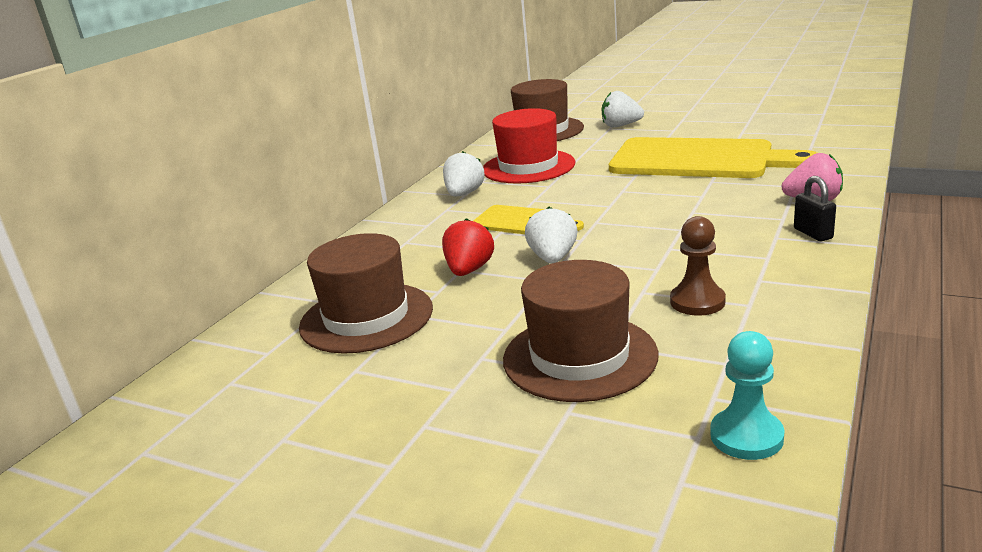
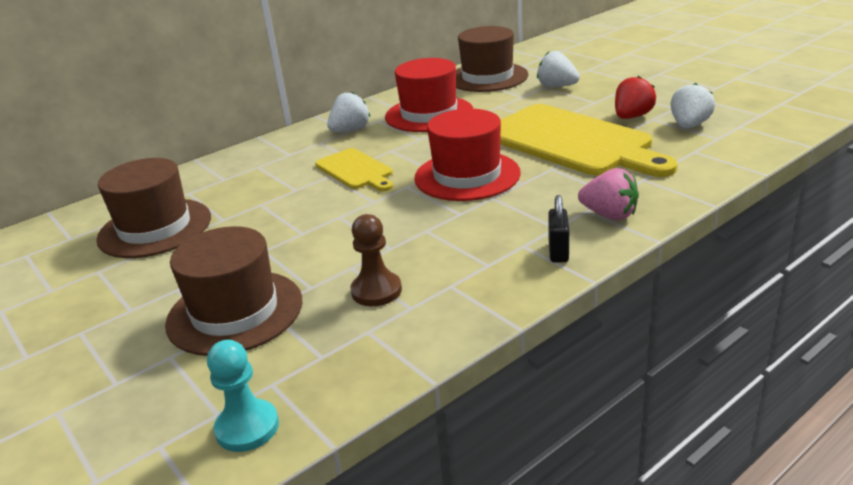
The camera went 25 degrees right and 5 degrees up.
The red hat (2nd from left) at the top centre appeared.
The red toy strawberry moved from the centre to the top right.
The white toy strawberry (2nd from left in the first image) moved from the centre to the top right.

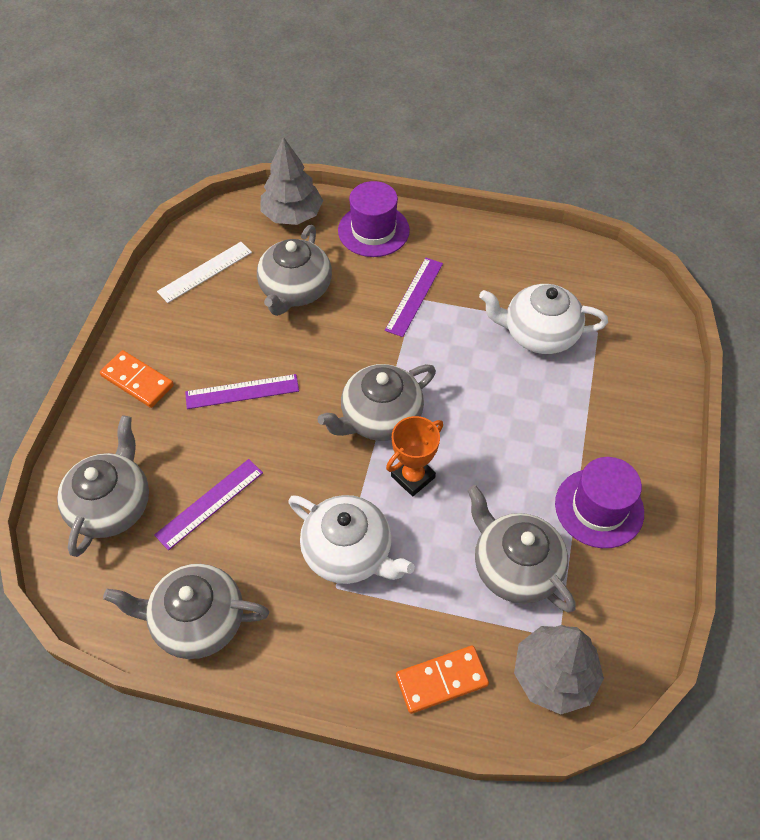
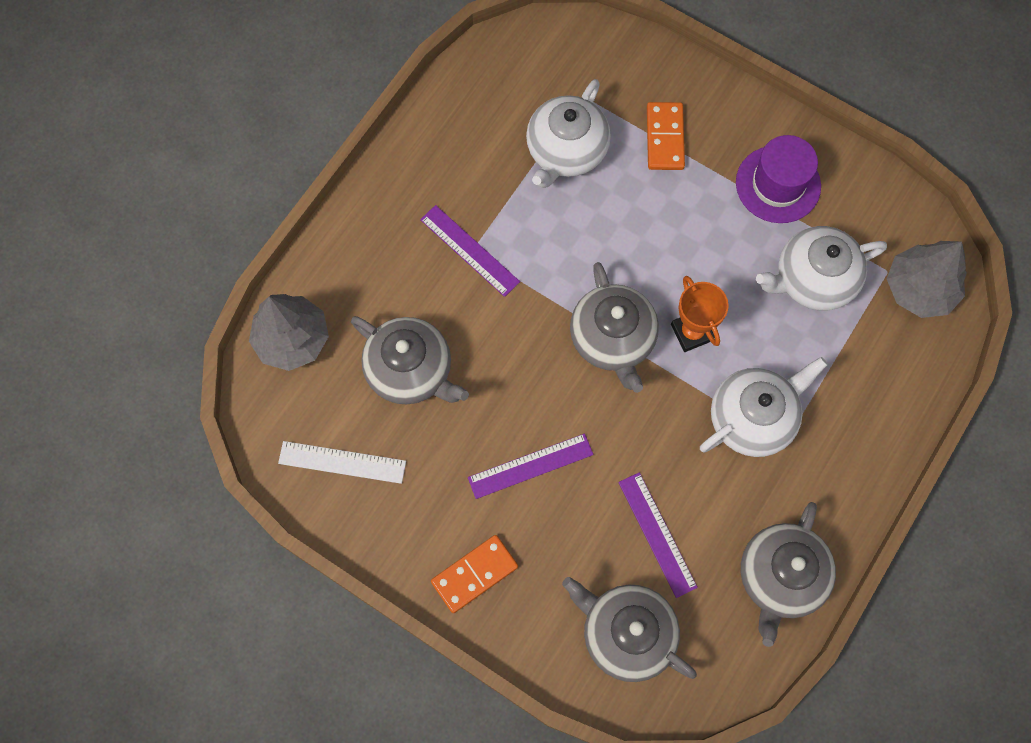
The camera went 70 degrees left and 15 degrees up.
The purple hat (1st from left) at the top centre disappeared.
The orange-coloured domino (2nd from left) moved from the bottom centre to the top centre.
The ash-grey tea pot (5th from left) at the middle right became the white tea pot (3rd from left) at the middle right.
The white ruler at the top left turned 60 degrees counterclockwise.
The purple ruler (2nd from left) at the middle left turned 60 degrees clockwise.

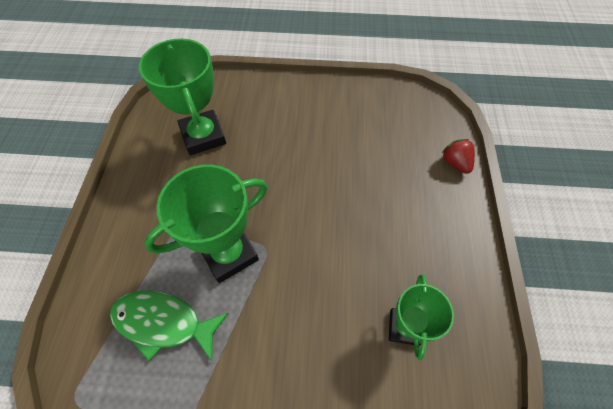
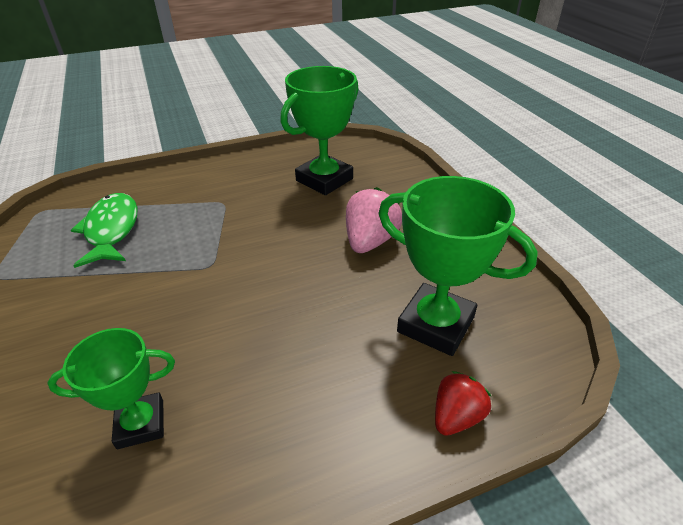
The camera went 65 degrees right and 20 degrees down.
The pink toy strawberry at the centre appeared.
The leaf-green trophy (2nd from left in the first image) moved from the centre to the middle right.

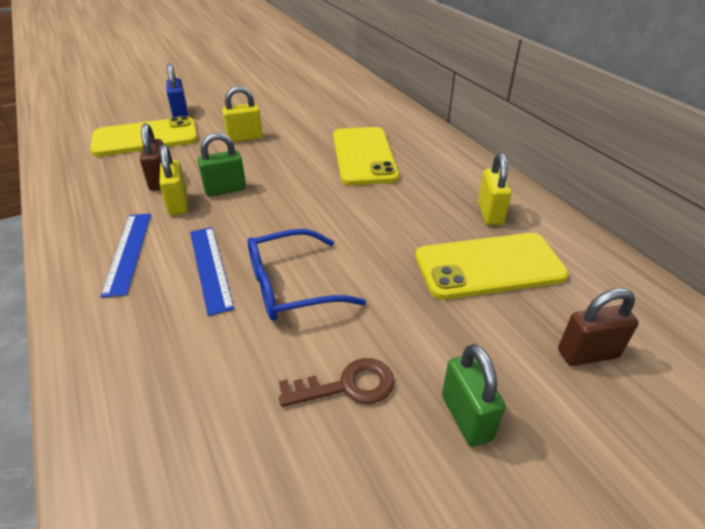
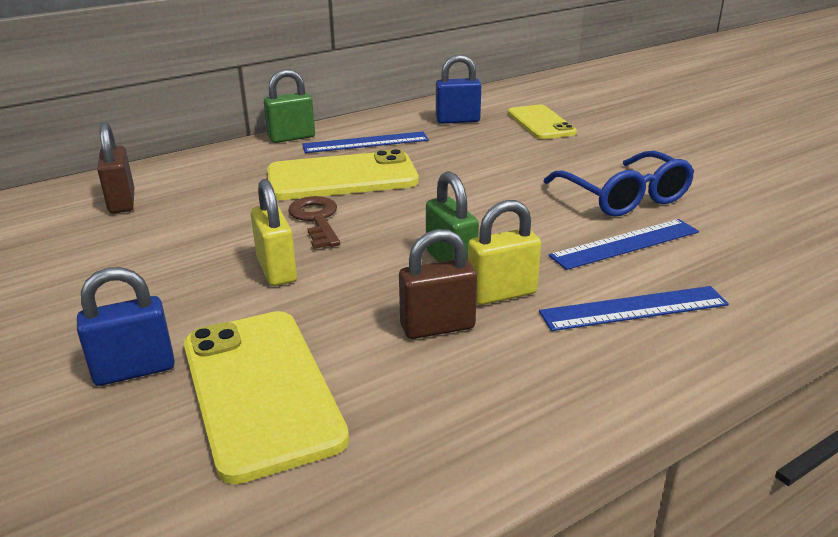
The camera went 95 degrees left and 10 degrees down.
The royal blue ruler (1st from left) at the top centre appeared.
The dark brown latchkey moved from the bottom centre to the centre.
The leaf-green small lock (2nd from left in the first image) moved from the bottom right to the top centre.
The dark brown small lock (2nd from left in the first image) moved from the middle right to the top left.
The yellow small lock (3rd from left) at the middle right became the royal blue small lock (2nd from left) at the top centre.
The yellow smartphone (3rd from left) at the middle right changed to 0.65 times the size.

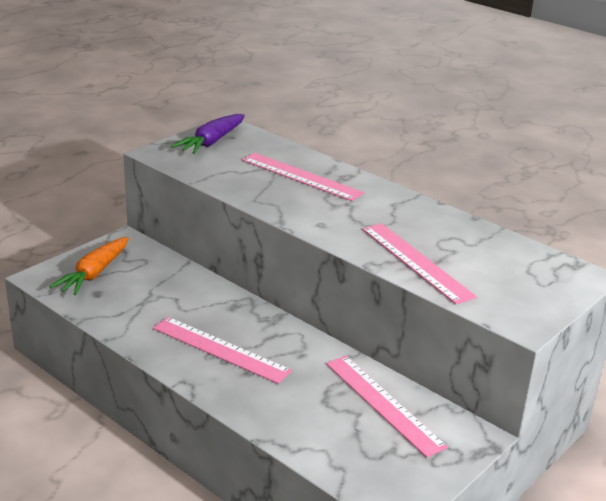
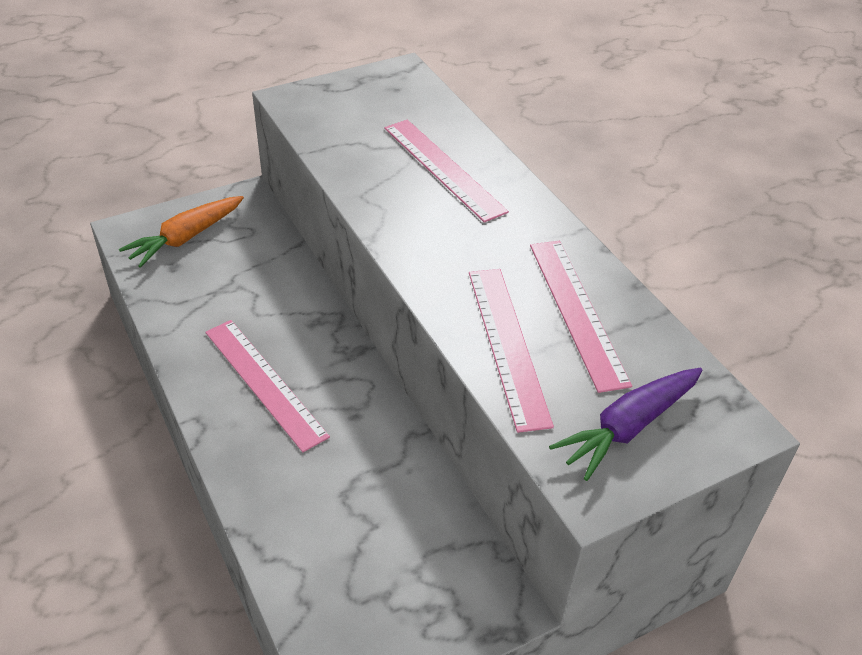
The camera went 20 degrees right and 15 degrees up.
The purple root vegetable moved from the top centre to the middle right.
The pink ruler (3rd from left in the first image) moved from the bottom centre to the middle right.

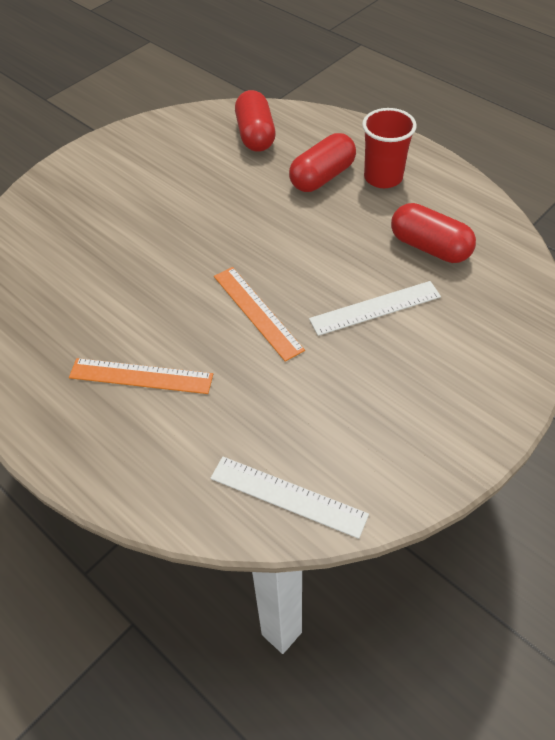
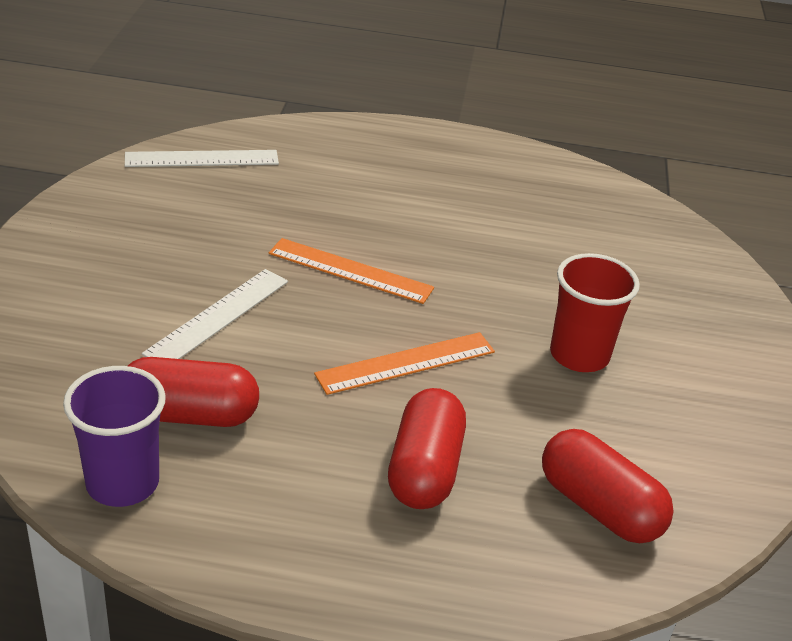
The camera went 140 degrees right and 15 degrees down.
The purple cup at the bottom left appeared.
The orange-coloured ruler (1st from left in the first image) moved from the middle left to the centre.
The red cup moved from the top right to the middle right.

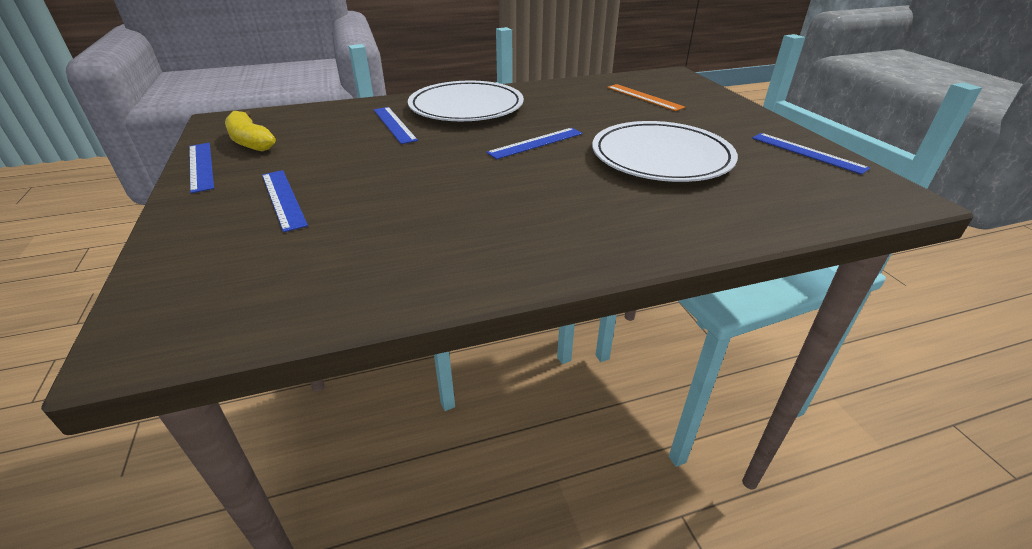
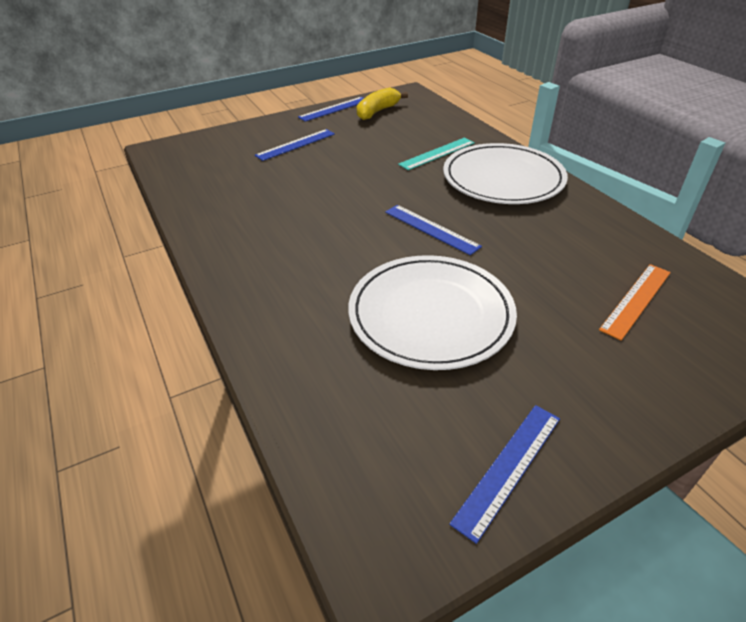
The camera went 80 degrees right and 5 degrees up.
The royal blue ruler (3rd from left) at the top centre became the teal ruler at the top centre.

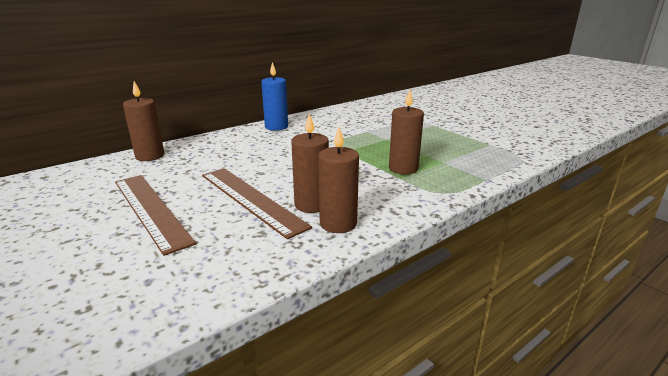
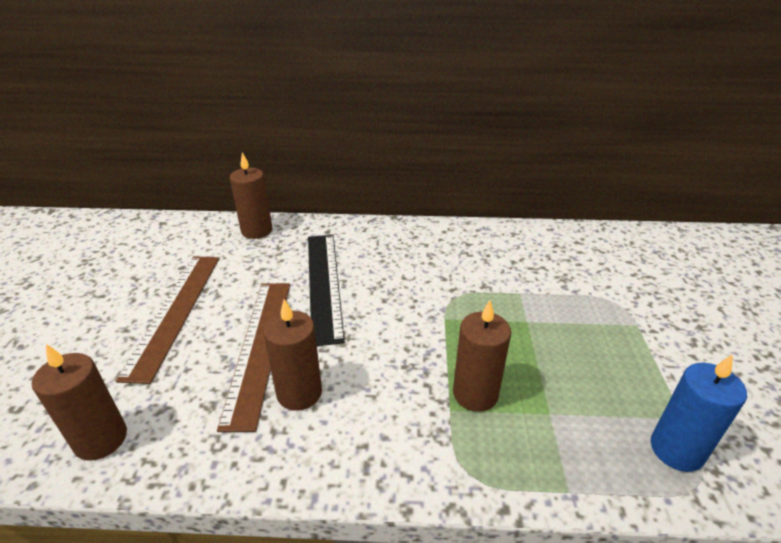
The camera went 40 degrees right and 10 degrees up.
The jet-black ruler at the centre appeared.
The royal blue wax candle moved from the top centre to the bottom right.
The dark brown wax candle (3rd from left in the first image) moved from the centre to the bottom left.

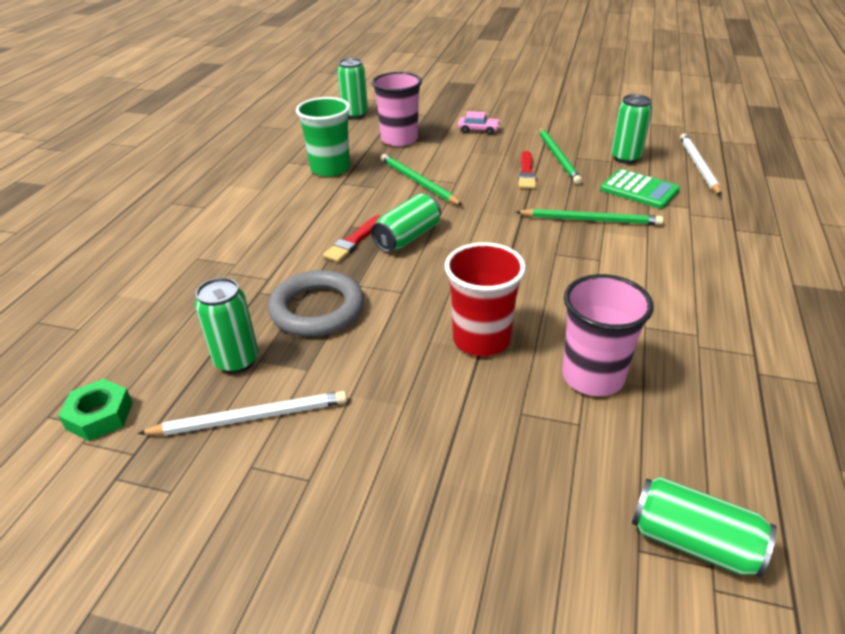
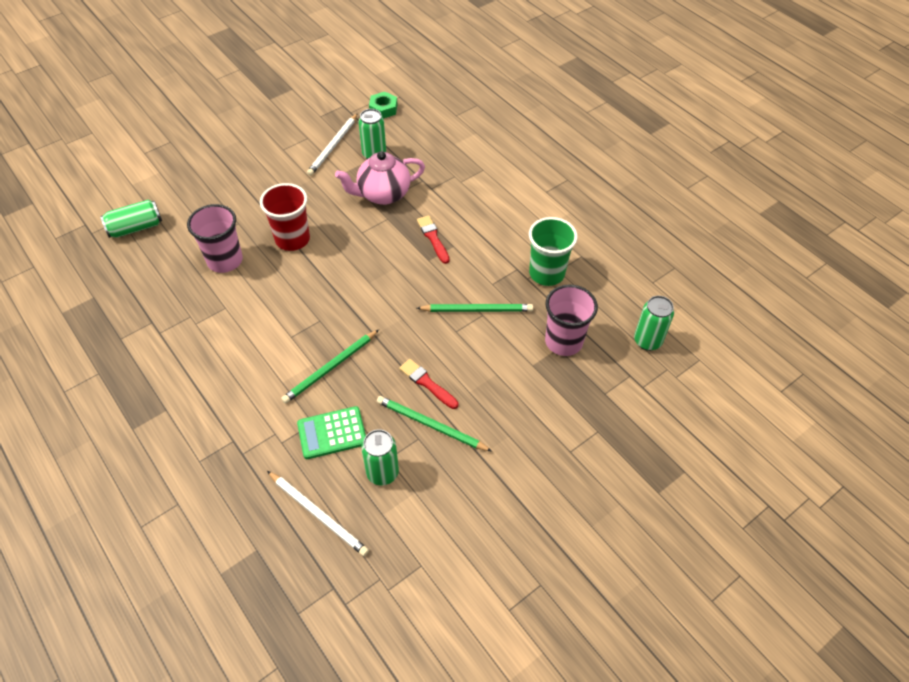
The camera went 125 degrees right and 15 degrees up.
The leaf-green soda can (3rd from left) at the centre disappeared.
The pink toy car at the top centre disappeared.
The ash-grey ring at the centre was replaced by the pink tea pot at the top centre.

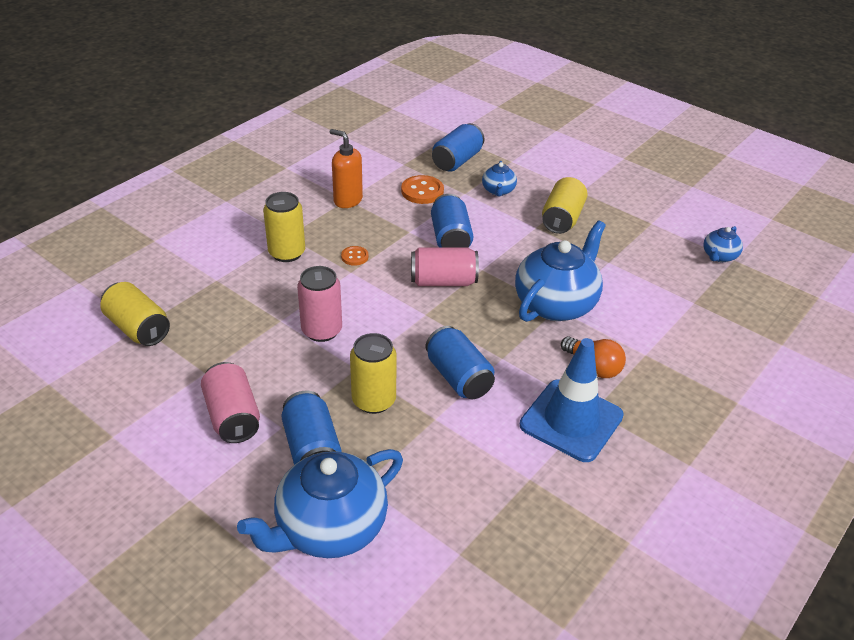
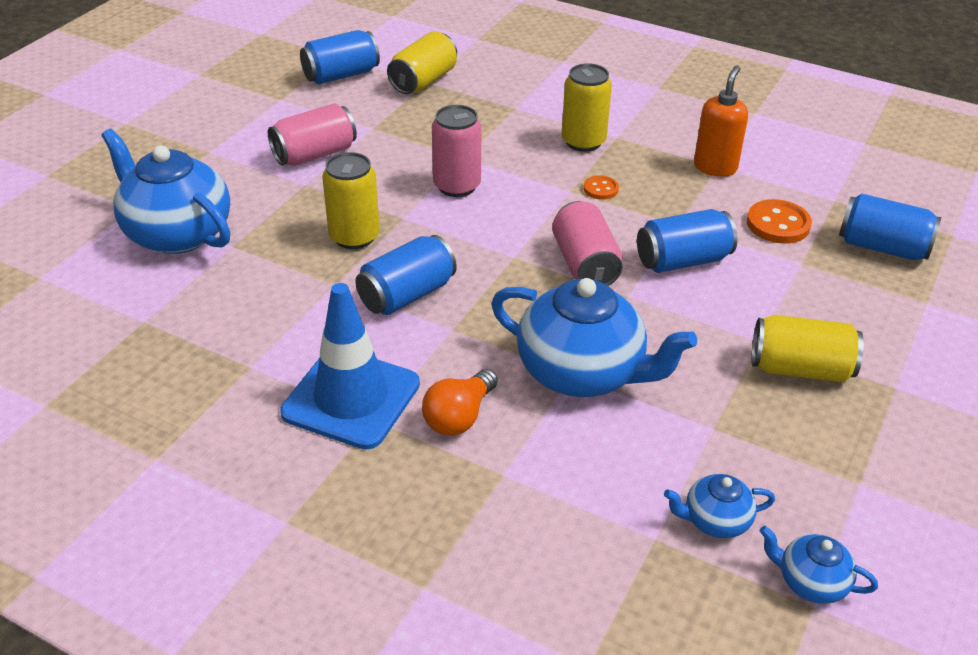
The camera went 80 degrees right and 0 degrees up.
The royal blue soda can (1st from left) moved from the bottom centre to the top centre.
The royal blue tea pot (2nd from left in the first image) moved from the top centre to the bottom right.

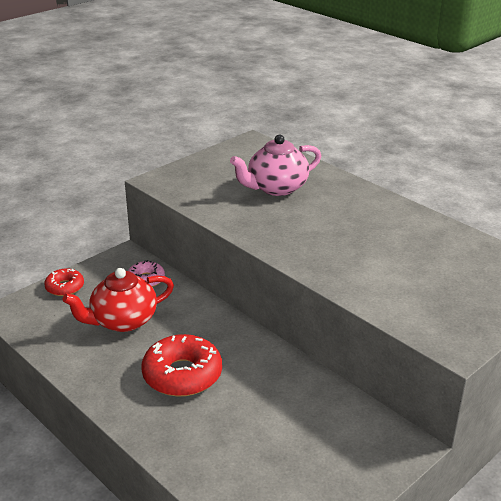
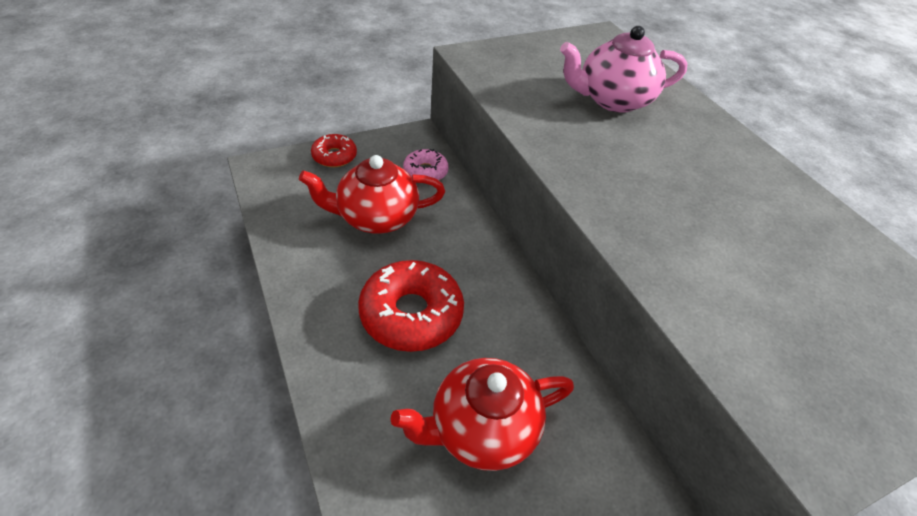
The camera went 15 degrees right and 15 degrees up.
The red tea pot (2nd from left) at the bottom centre appeared.

